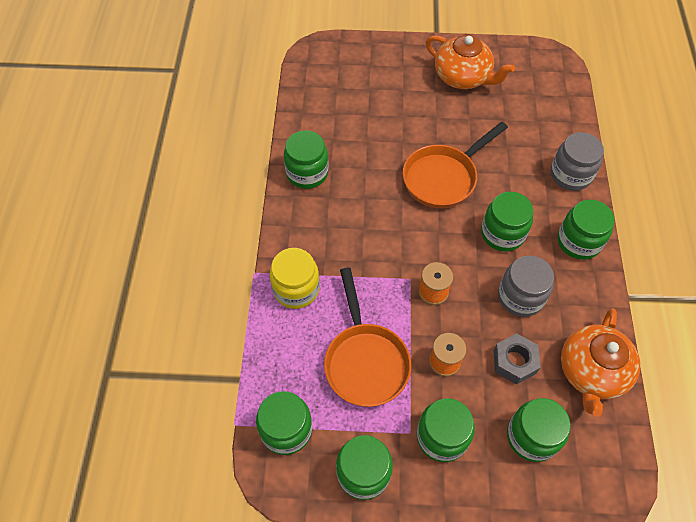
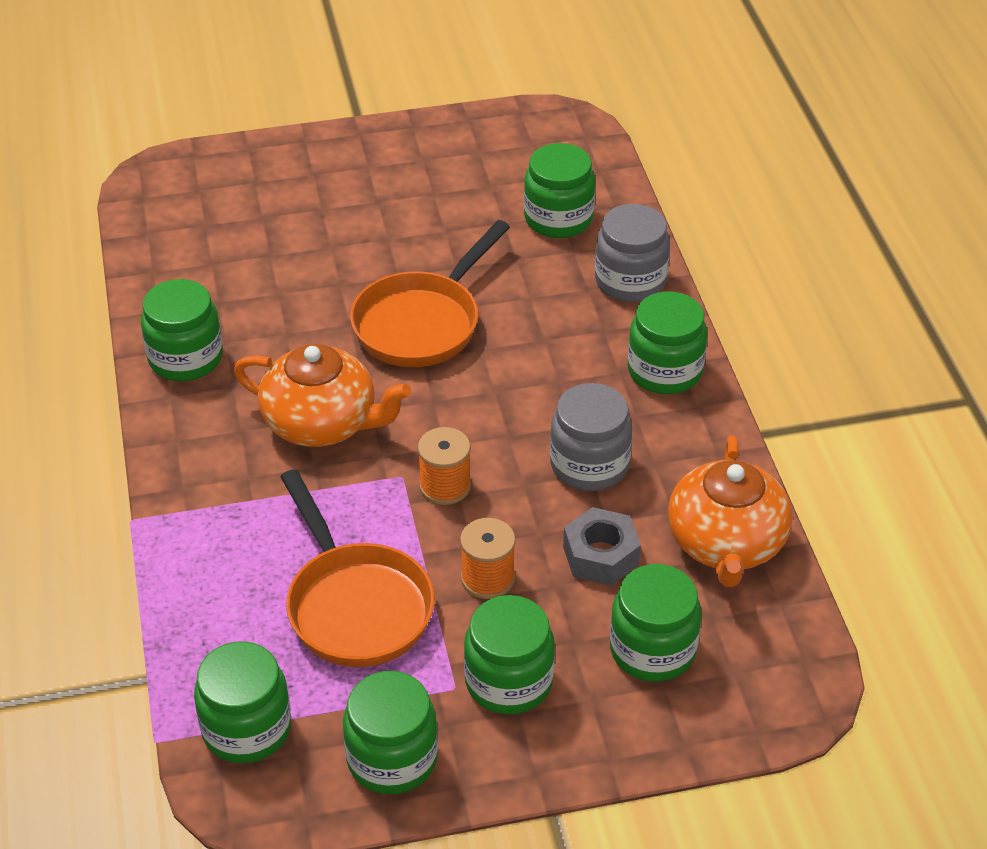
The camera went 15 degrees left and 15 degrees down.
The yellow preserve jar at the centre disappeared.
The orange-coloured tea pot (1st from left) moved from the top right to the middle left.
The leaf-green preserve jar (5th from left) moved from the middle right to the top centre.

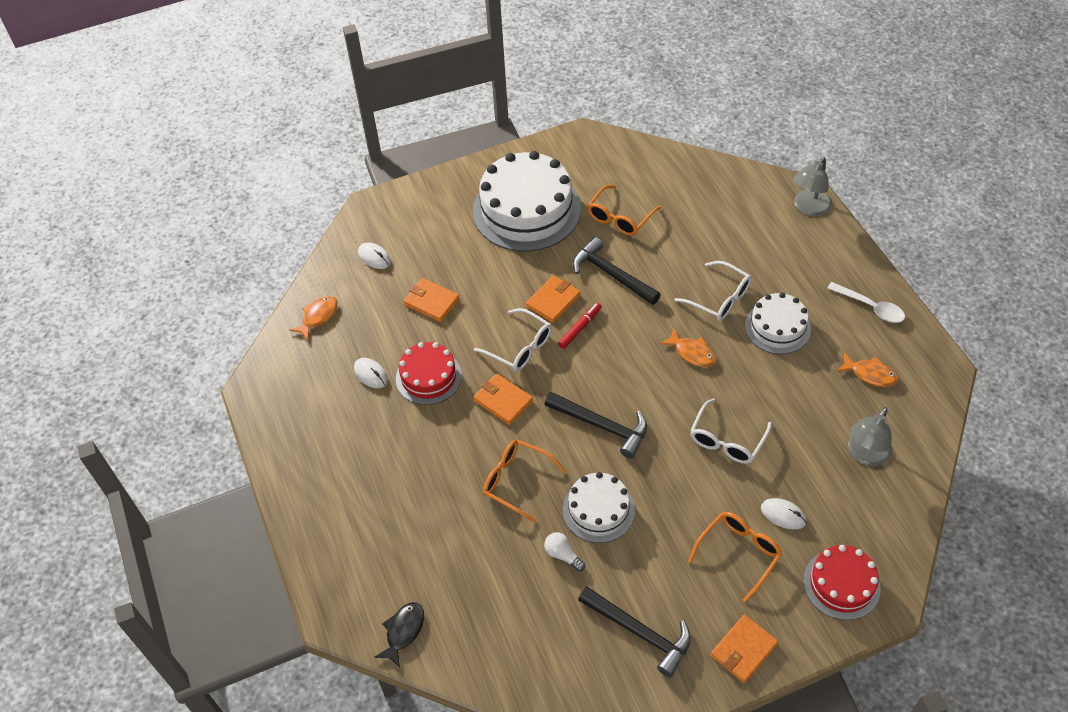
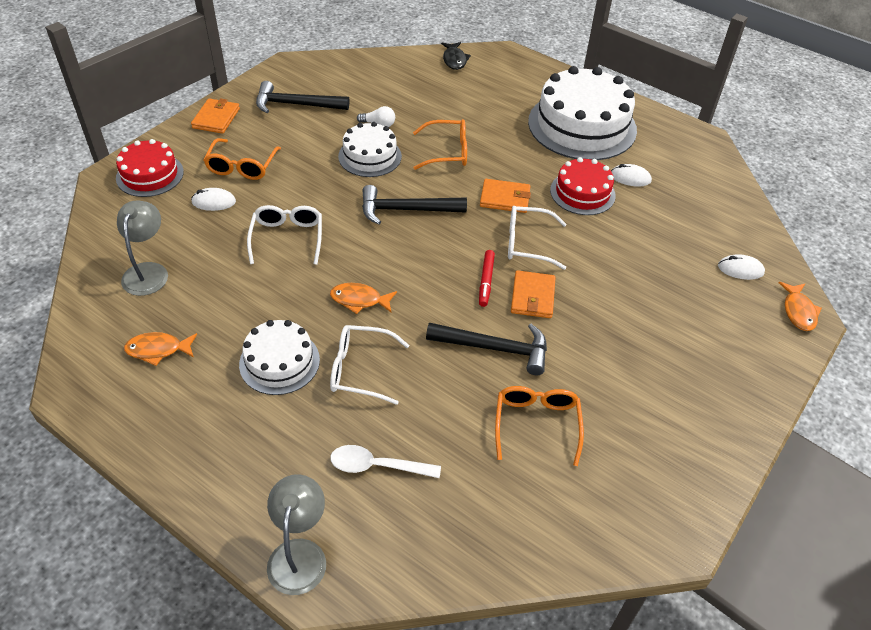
The camera went 145 degrees right and 5 degrees down.
The orange-coloured card wallet (1st from left) at the centre disappeared.
The orange-coloured toy fish (1st from left in the first image) moved from the middle left to the middle right.
The white layer cake (1st from left in the first image) moved from the top centre to the top right.
The white spoon moved from the middle right to the bottom centre.

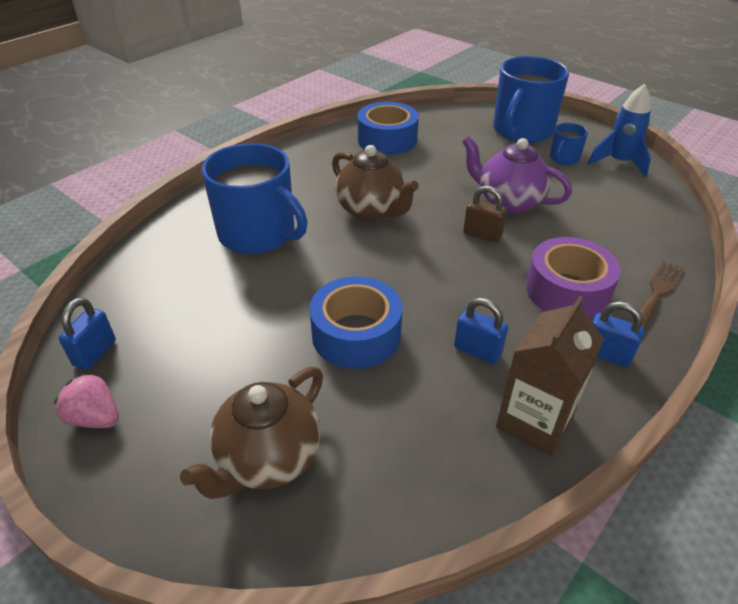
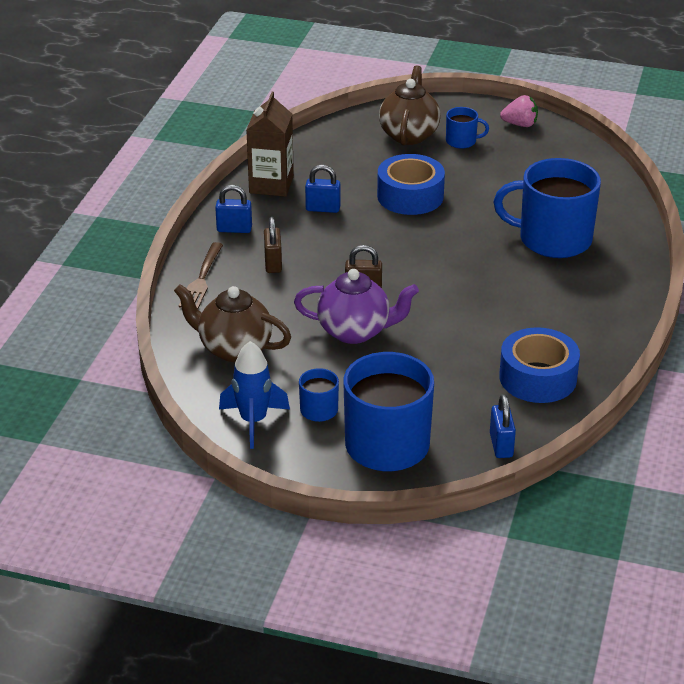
The camera went 155 degrees right and 5 degrees down.
The royal blue tea mug (3rd from left) at the top right appeared.
The royal blue small lock (1st from left in the first image) moved from the middle left to the middle right.
The dark brown tea pot (2nd from left in the first image) moved from the top centre to the centre.
The purple tape at the middle right was replaced by the dark brown small lock (1st from left) at the centre.

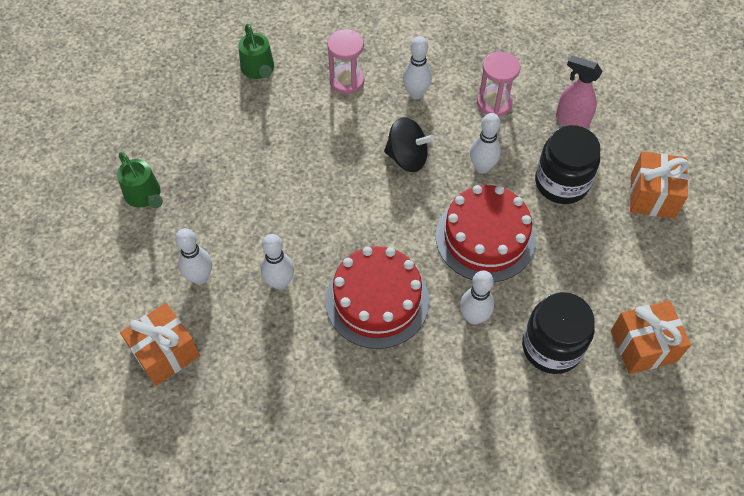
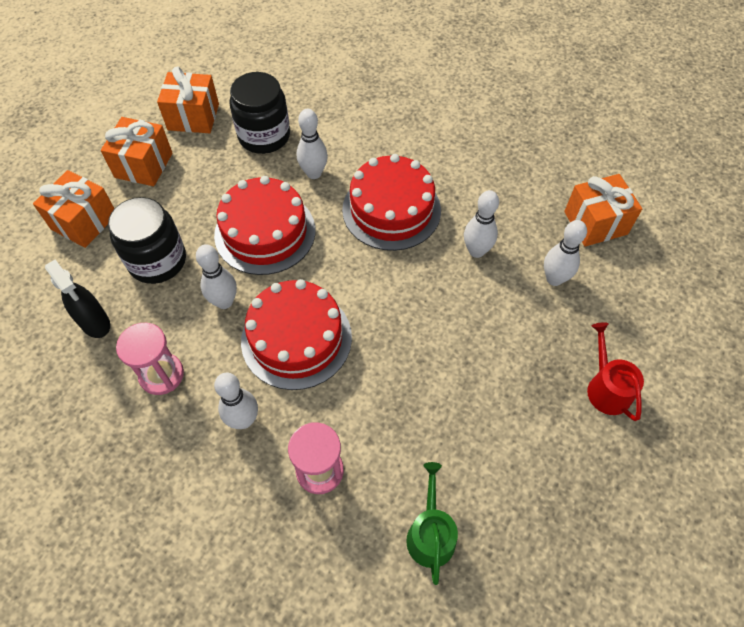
The camera went 160 degrees left and 0 degrees up.
The orange-coloured present (2nd from left) at the top left appeared.
The jet-black toy top at the top centre was replaced by the red layer cake (2nd from left) at the centre.
The leaf-green sprinkling can (1st from left) at the middle left became the red sprinkling can at the middle right.
The pink spray cleaner at the top right became the jet-black spray cleaner at the middle left.

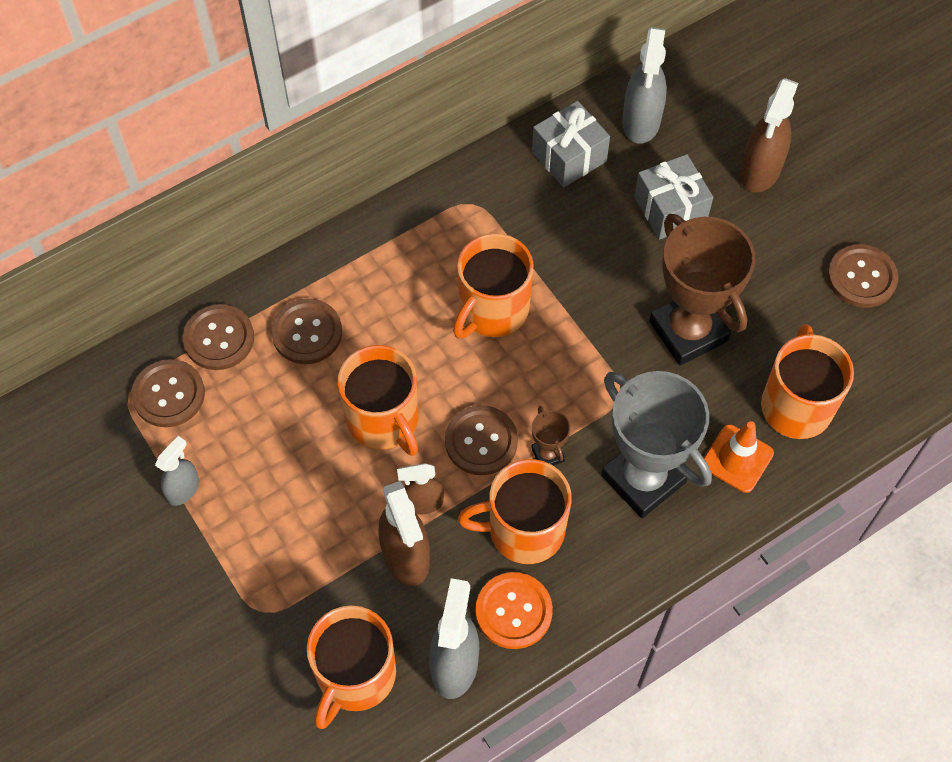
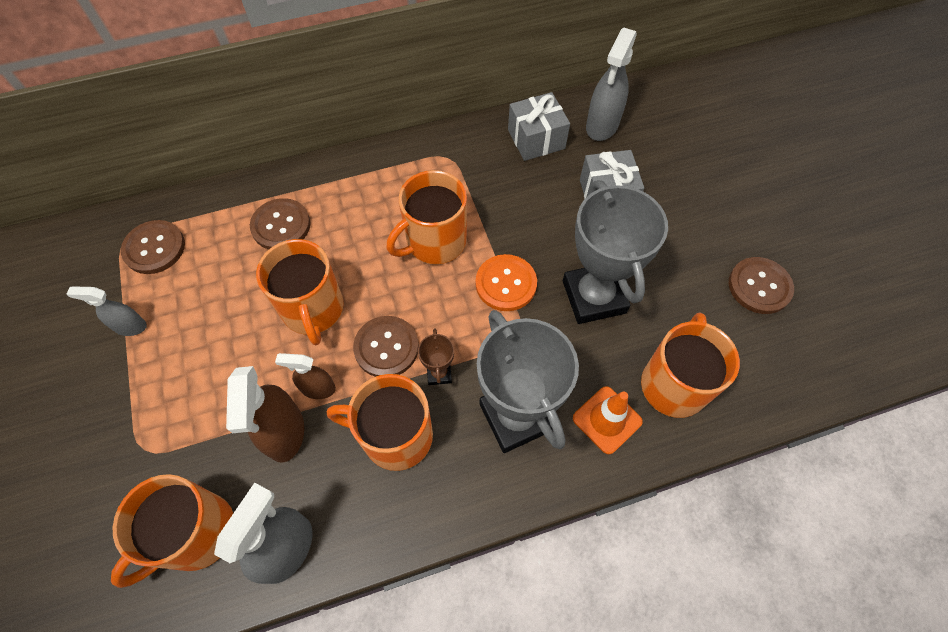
The camera went 15 degrees right and 0 degrees up.
The dark brown sewing button (2nd from left) at the middle left disappeared.
The dark brown spray cleaner (3rd from left) at the top right disappeared.
The orange-coloured sewing button moved from the bottom centre to the centre.
The dark brown trophy (2nd from left) at the middle right became the ash-grey trophy (2nd from left) at the centre.
The ash-grey spray cleaner (1st from left) at the middle left turned 135 degrees counterclockwise.

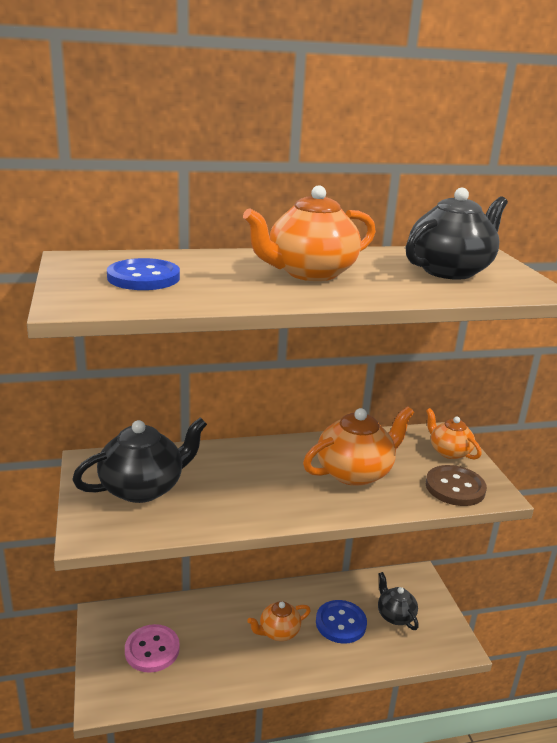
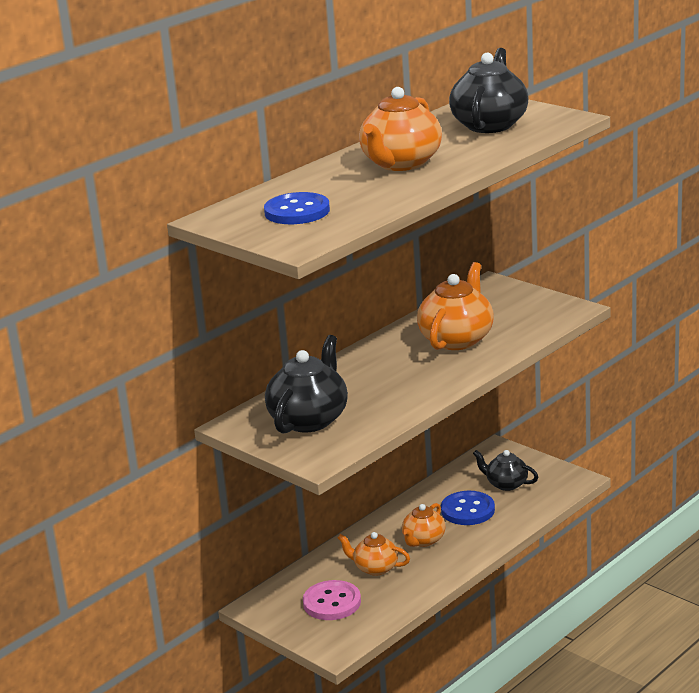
The camera went 30 degrees left and 0 degrees up.
The dark brown sewing button at the middle right disappeared.
The orange-coloured tea pot (4th from left in the first image) moved from the middle right to the bottom centre.

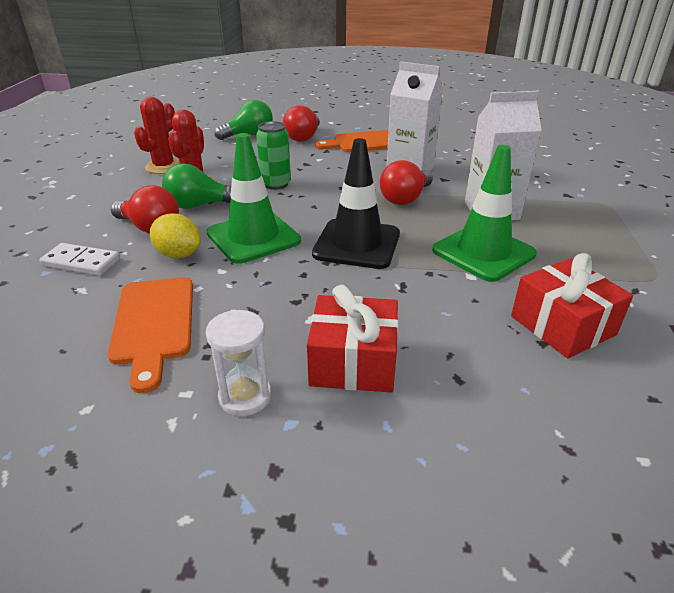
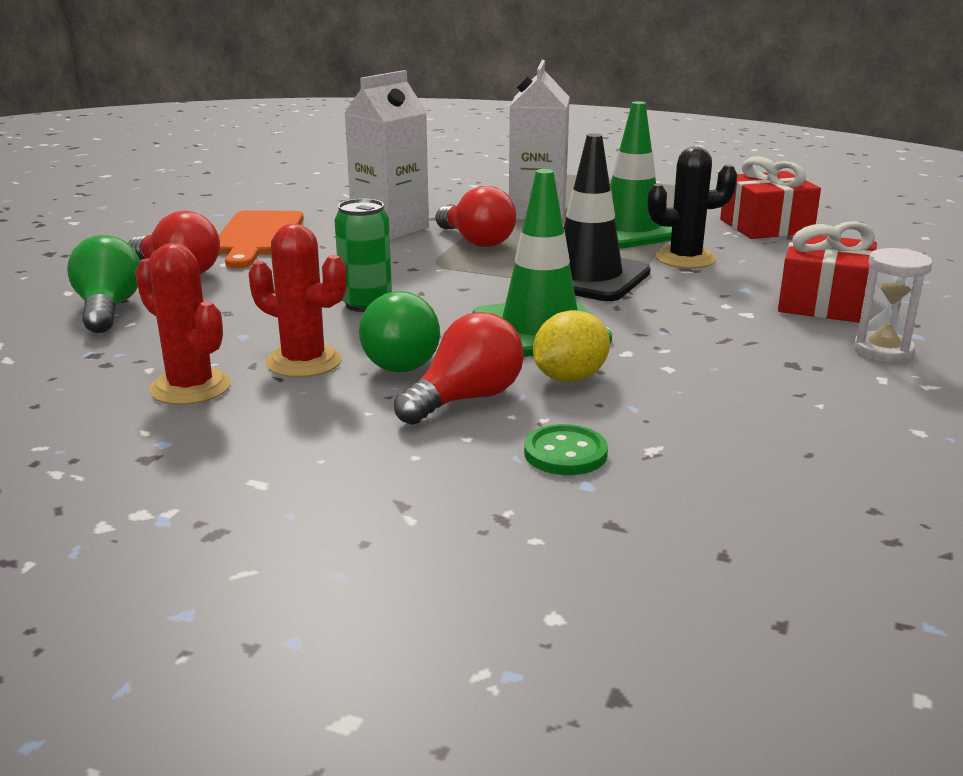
The camera went 75 degrees left and 10 degrees down.
The orange-coloured chopping board (1st from left) at the middle left disappeared.
The jet-black saguaro cactus at the top right appeared.
The white domino at the middle left was replaced by the leaf-green sewing button at the centre.

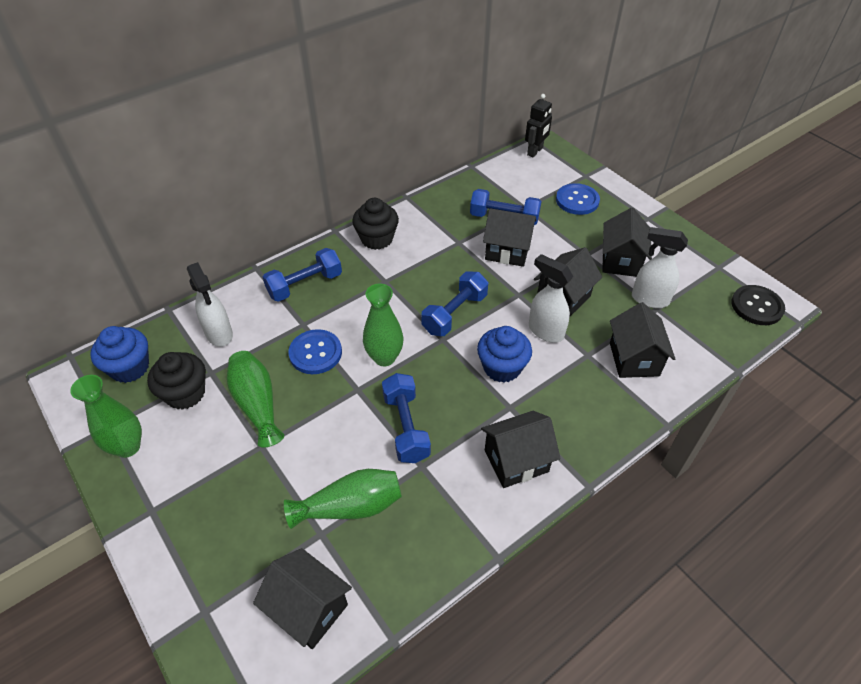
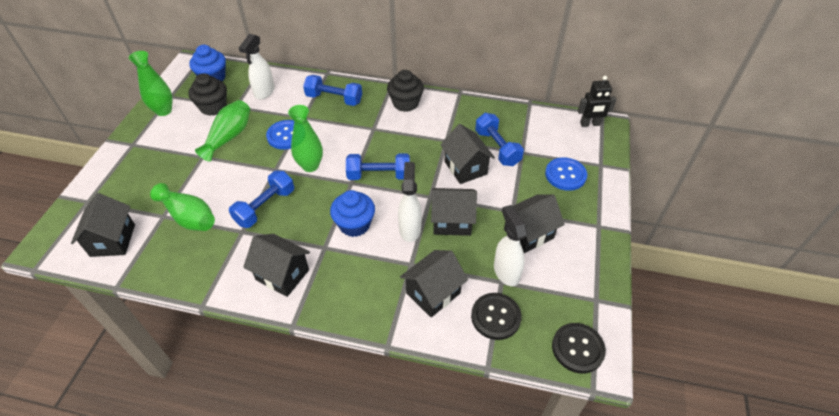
The camera went 50 degrees right and 0 degrees up.
The jet-black sewing button (1st from left) at the bottom centre appeared.

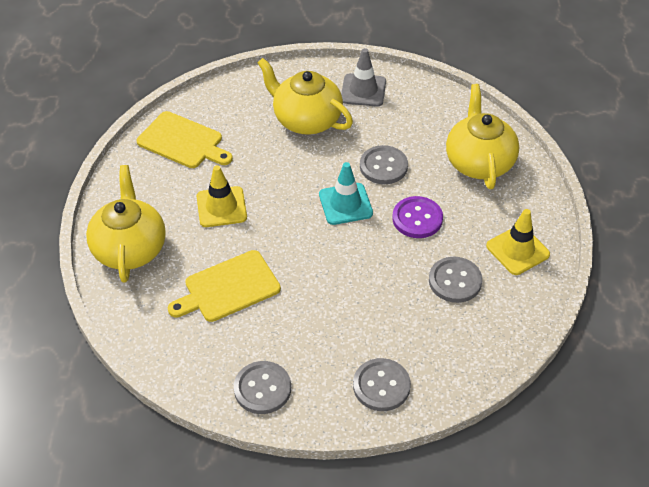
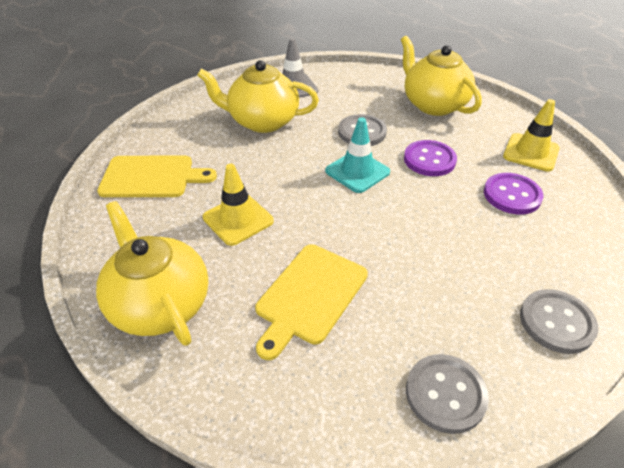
The camera went 30 degrees left and 5 degrees down.
The ash-grey sewing button (4th from left) at the middle right became the purple sewing button (2nd from left) at the middle right.

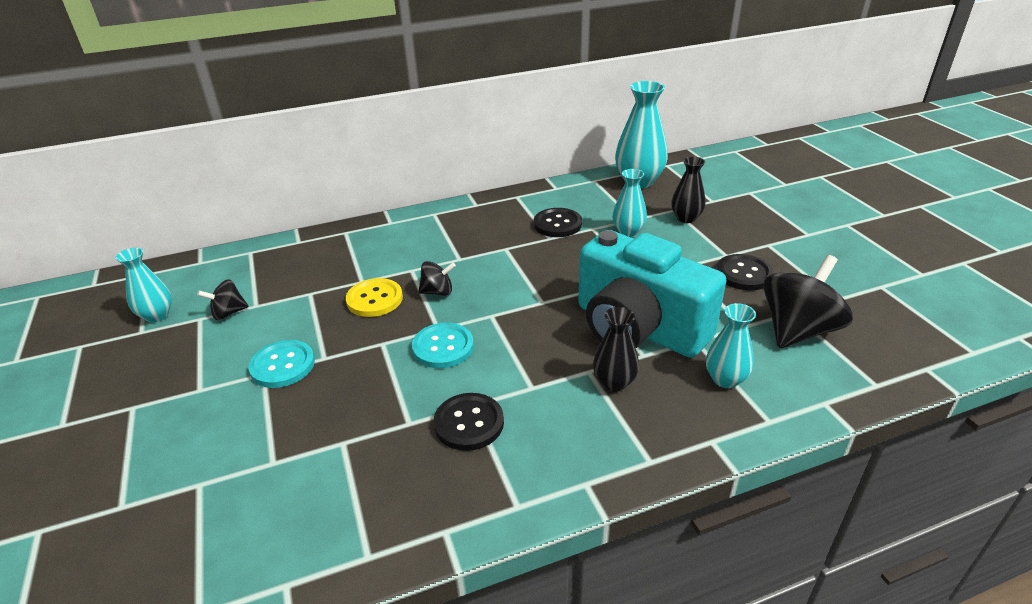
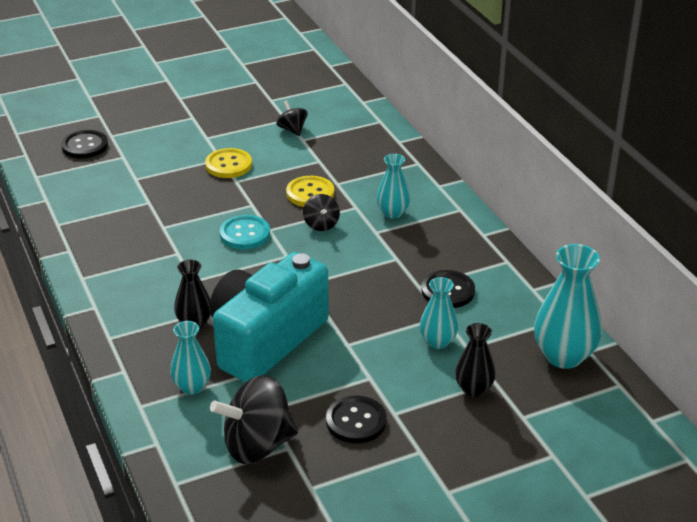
The camera went 85 degrees right and 0 degrees up.
The teal flower vase (1st from left in the first image) moved from the middle left to the centre.
The jet-black sewing button (1st from left) moved from the bottom centre to the top left.
The teal sewing button (1st from left) at the middle left became the yellow sewing button (1st from left) at the top left.
The jet-black toy top (3rd from left in the first image) at the middle right turned 120 degrees clockwise.

